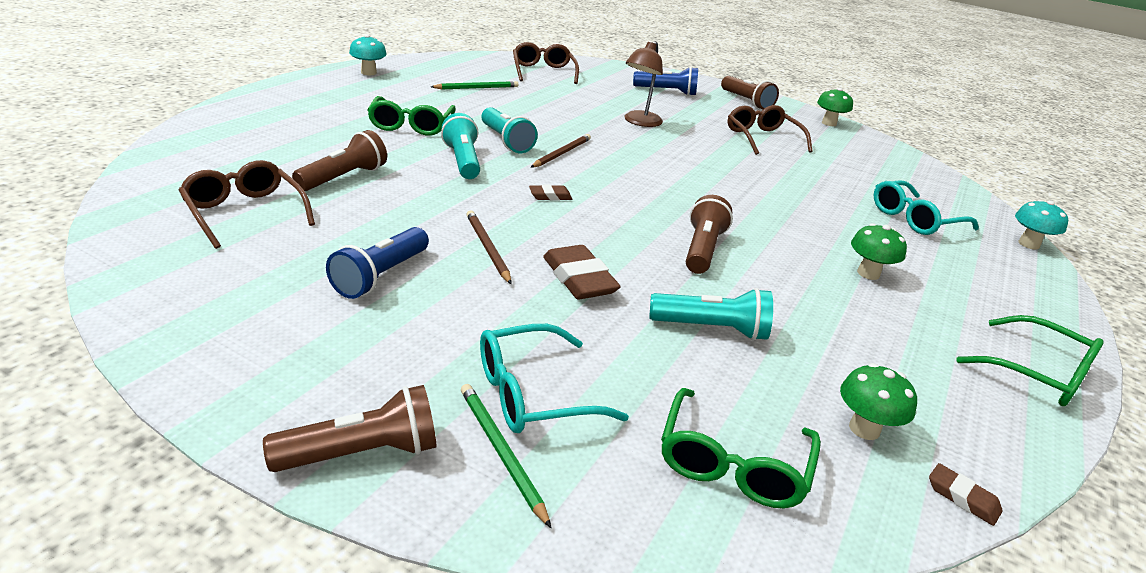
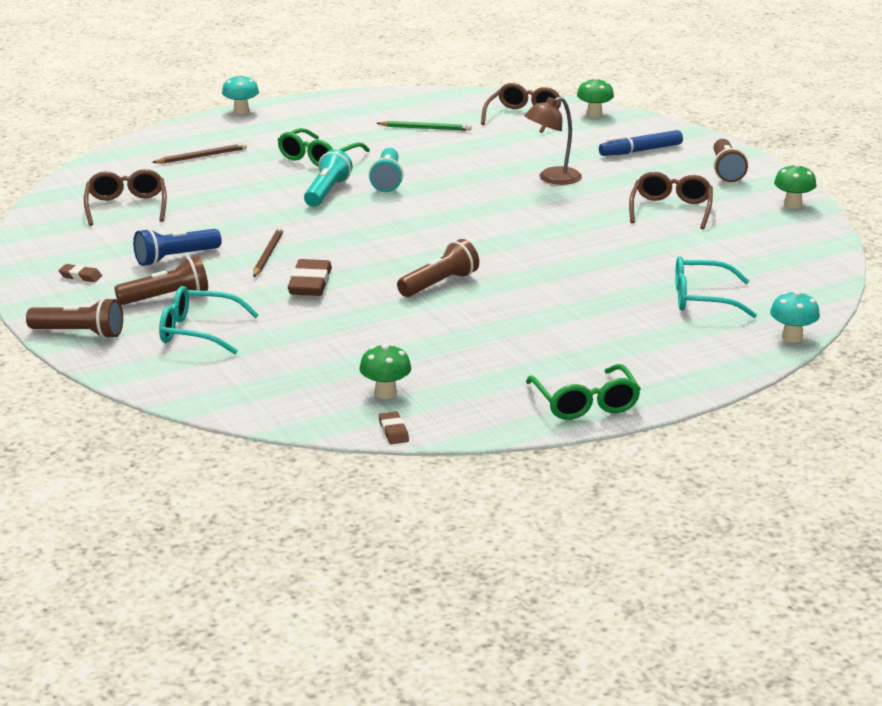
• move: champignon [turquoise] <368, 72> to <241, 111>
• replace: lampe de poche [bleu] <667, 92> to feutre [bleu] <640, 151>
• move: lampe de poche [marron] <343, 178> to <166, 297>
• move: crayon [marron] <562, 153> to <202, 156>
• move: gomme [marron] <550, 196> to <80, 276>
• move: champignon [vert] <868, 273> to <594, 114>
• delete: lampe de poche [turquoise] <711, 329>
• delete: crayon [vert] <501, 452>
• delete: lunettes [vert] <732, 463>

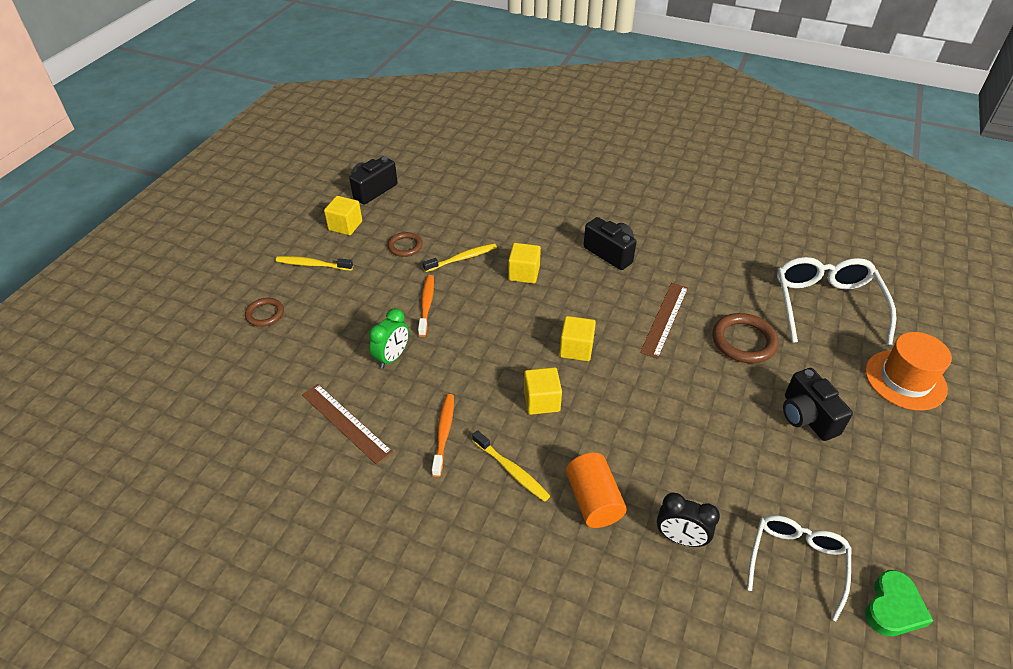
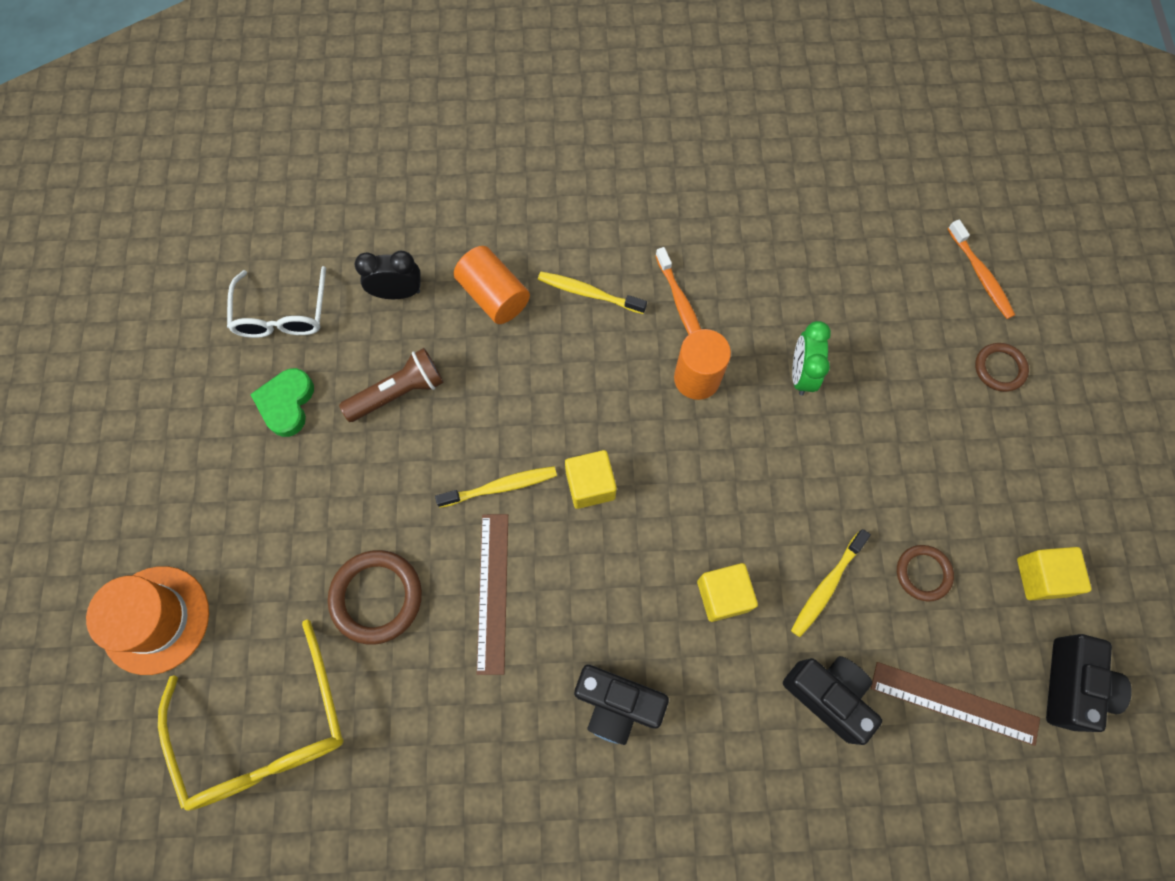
• move: brosse à dents [jaune] <312, 265> to <500, 486>
• recolor: lunettes [blanc] <826, 305> to lunettes [jaune] <265, 730>
• move: brosse à dents [orange] <426, 305> to <980, 275>
• delete: cube [jaune] <541, 401>
• move: appareil photo [noir] <807, 417> to <828, 695>
• move: règle [marron] <346, 423> to <954, 703>
• move: cœur [vert] <893, 608> to <286, 403>
• insert: cylindre [orange] <697, 378>
• insert: lampe de poche [marron] <398, 392>

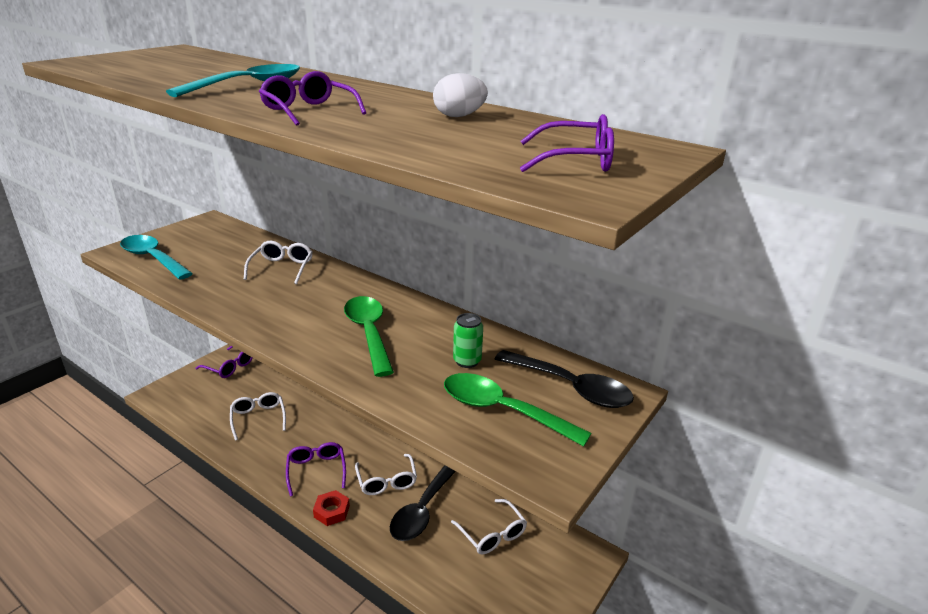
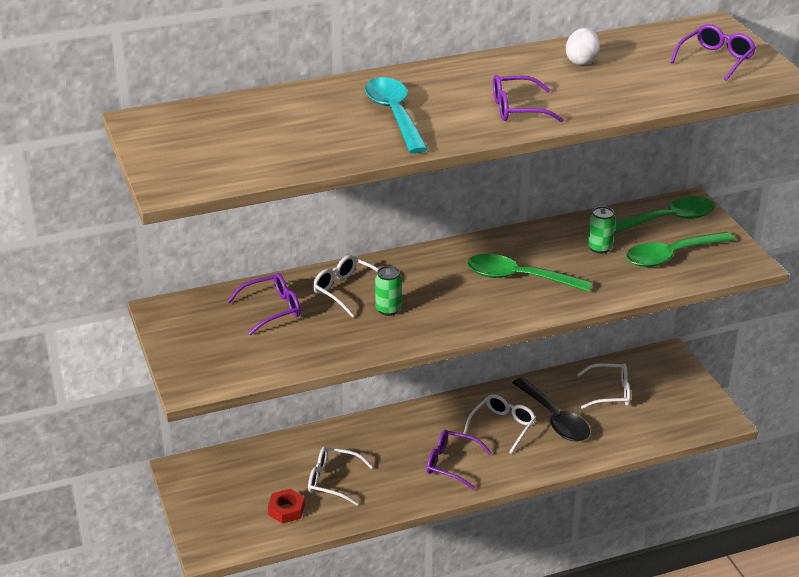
• delete: cuillère [turquoise] <152, 258>
• move: lunettes [violet] <230, 367> to <272, 309>
• recolor: cuillère [noir] <571, 387> to cuillère [vert] <668, 220>
• rotate: lunettes [blanc] <386, 481> = <503, 426> 75 degrees counterclockwise
• move: écrou [rouge] <331, 511> to <286, 510>
• insert: canette [vert] <388, 309>

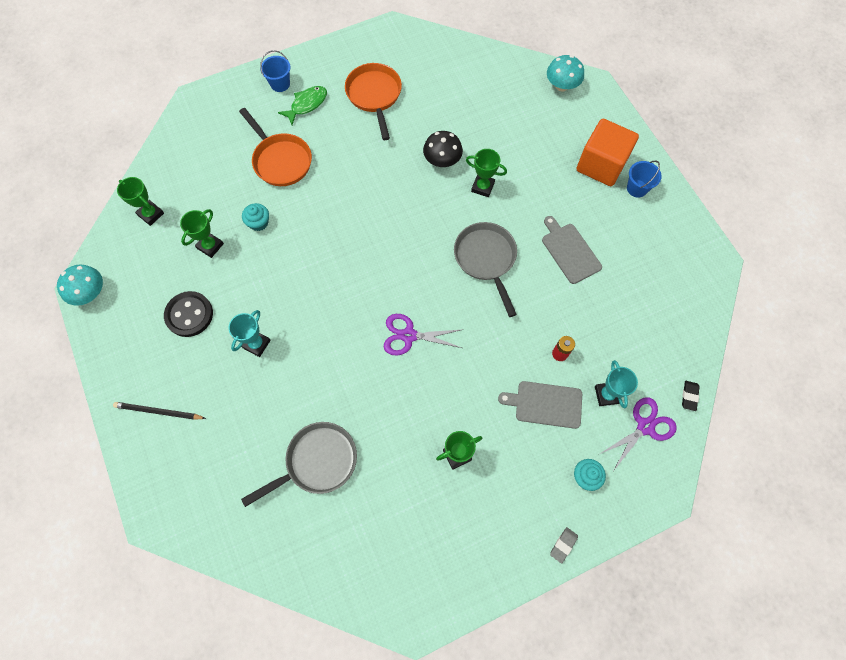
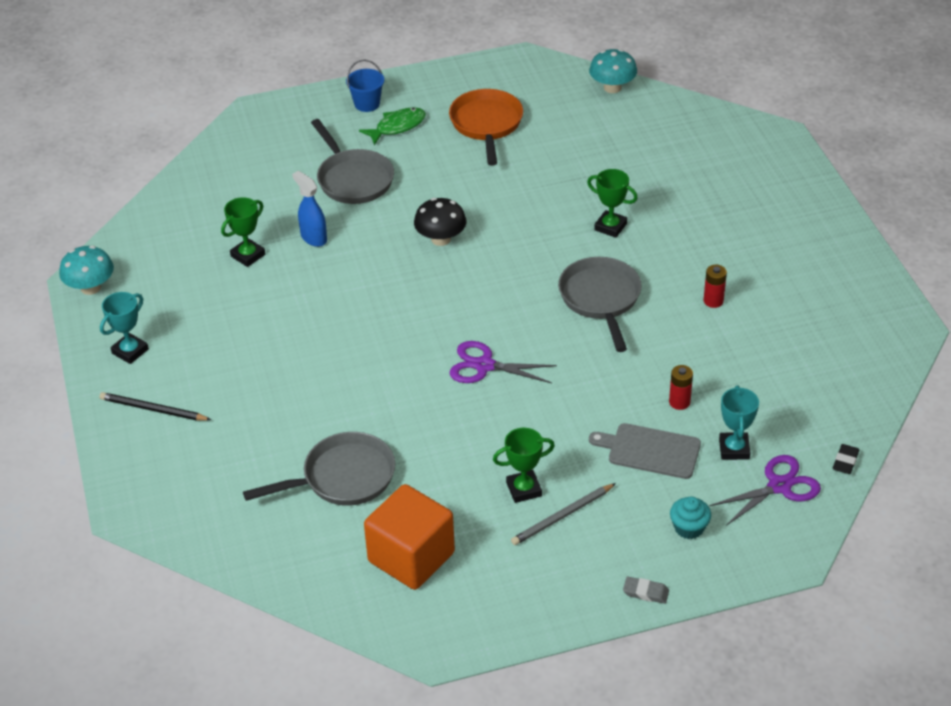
• move: champignon [turquoise] <562, 85> to <612, 87>
• recolor: poêle [orange] <280, 160> to poêle [gris] <353, 179>
• move: cube [orange] <601, 165> to <411, 557>
• move: champignon [noir] <442, 160> to <441, 239>
• delete: seau [bleu] <637, 188>
• delete: trophée [vert] <151, 214>
• replace: muffin [turquoise] <258, 222> to vaporisateur [bleu] <313, 238>
• replace: planche à découper [gris] <569, 251> to pile [rouge] <713, 301>
• delete: bouton [noir] <189, 315>
• move: trophée [turquoise] <256, 344> to <130, 351>
• rotate: gomme [gris] <563, 545> = <645, 592> 60 degrees clockwise
• insert: crayon [gris] <562, 516>

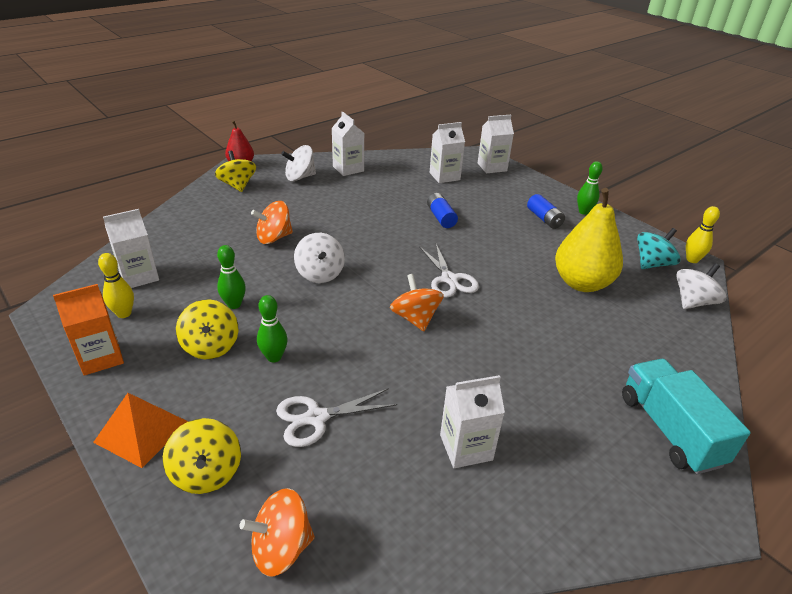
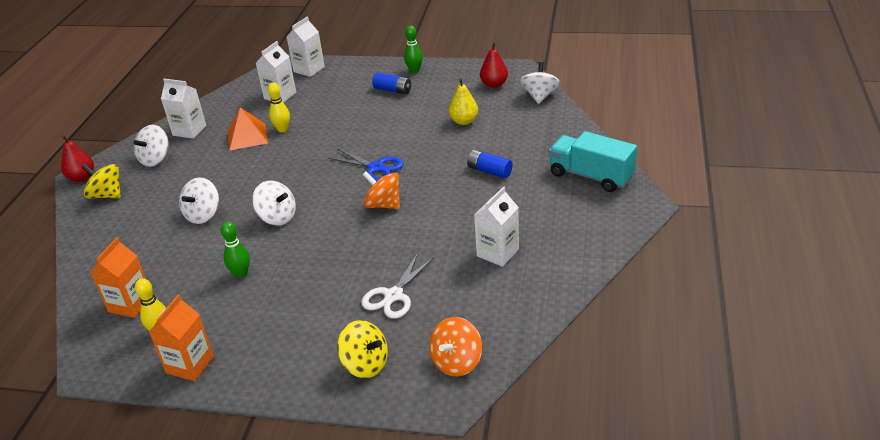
• resize: poire [jaune] <581, 283> = <464, 121> x0.56
• move: pile [bleu] <441, 217> to <489, 171>
• recolor: toupie [orange] <274, 238> to toupie [blanc] <203, 215>
• move: quille [jaune] <692, 260> to <282, 129>
• recolor: brique de lait [blanc] <139, 276> to brique de lait [orange] <130, 304>
• replace: toupie [turquoise] <652, 264> to poire [rouge] <494, 84>
• recolor: ciseaux [blanc] <449, 279> to ciseaux [bleu] <376, 168>
• delete: quille [vert] <274, 357>
• delete: toupie [jaune] <211, 346>
• move: pyramide [orange] <141, 431> to <247, 136>

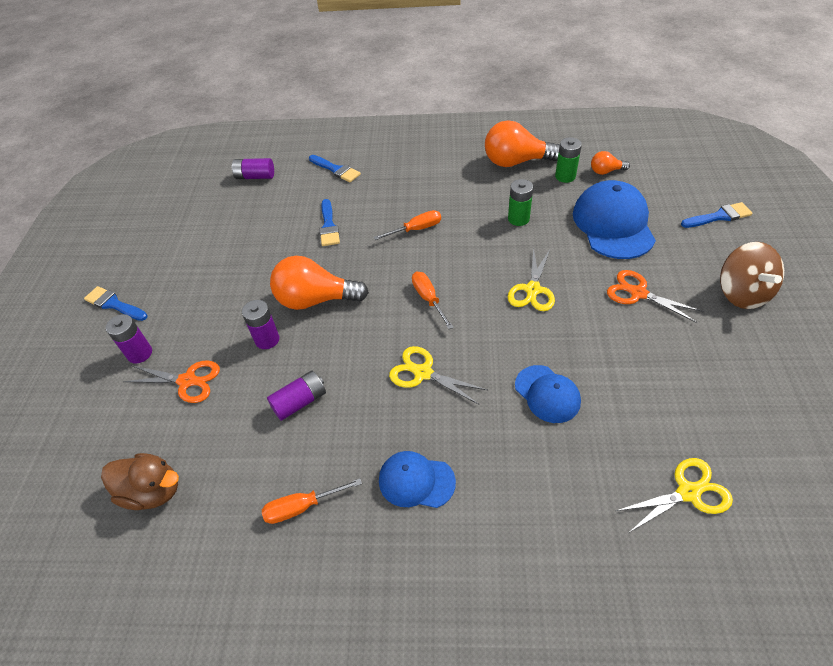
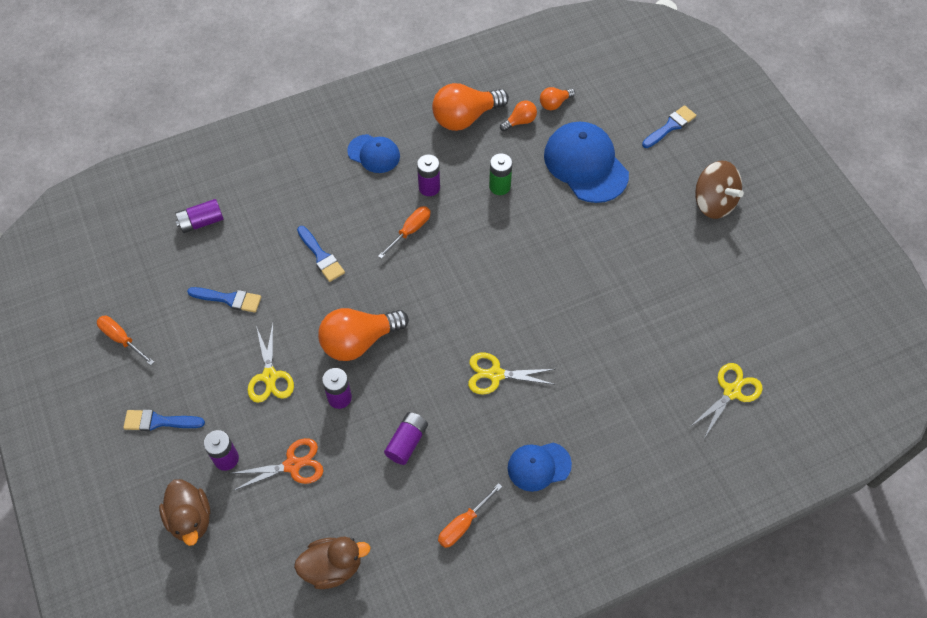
• replace: pile [vert] <565, 176> to ampoule [orange] <520, 121>
• move: pinceau [bleu] <336, 170> to <229, 299>
• move: ciseaux [jaune] <532, 290> to <270, 376>
• delete: ciseaux [orange] <638, 293>
• move: tournevis [orange] <428, 299> to <121, 339>
• move: casquette [bleu] <547, 394> to <374, 154>
• insert: pile [violet] <429, 187>
• insert: canard [marron] <190, 519>

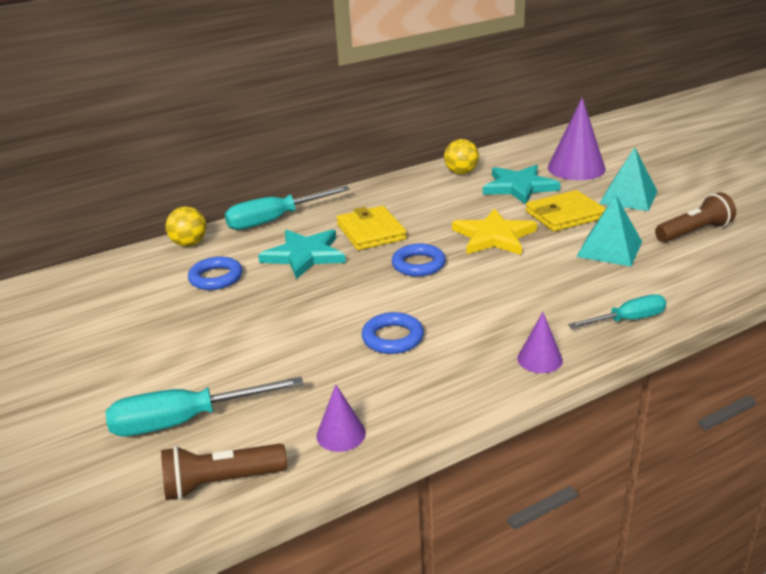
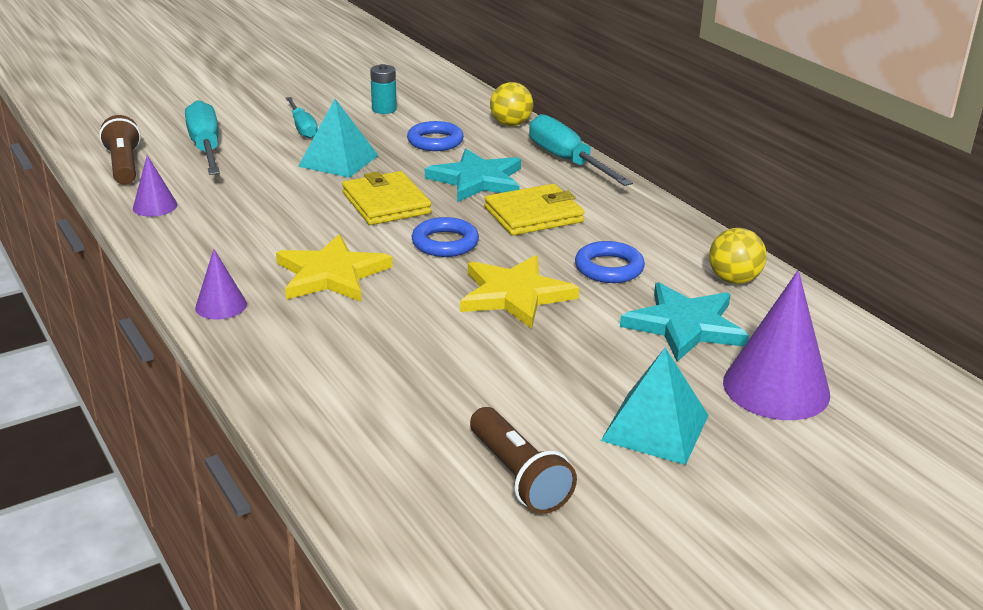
• move: portefeuille [jaune] <564, 215> to <386, 203>
• move: pyramide [turquoise] <609, 249> to <338, 160>
• move: tournevis [turquoise] <627, 320> to <302, 128>
• move: anneau [bleu] <393, 338> to <609, 268>
• insert: pile [turquoise] <384, 109>
• insert: étoile [jaune] <331, 274>

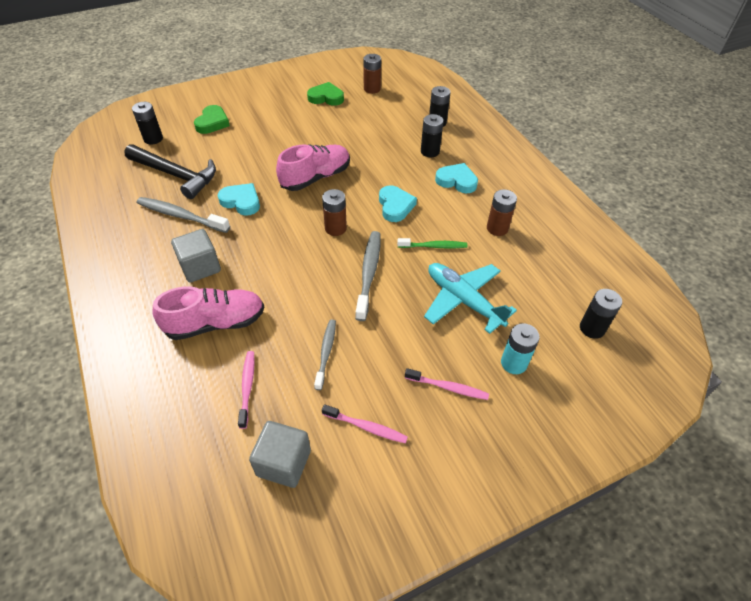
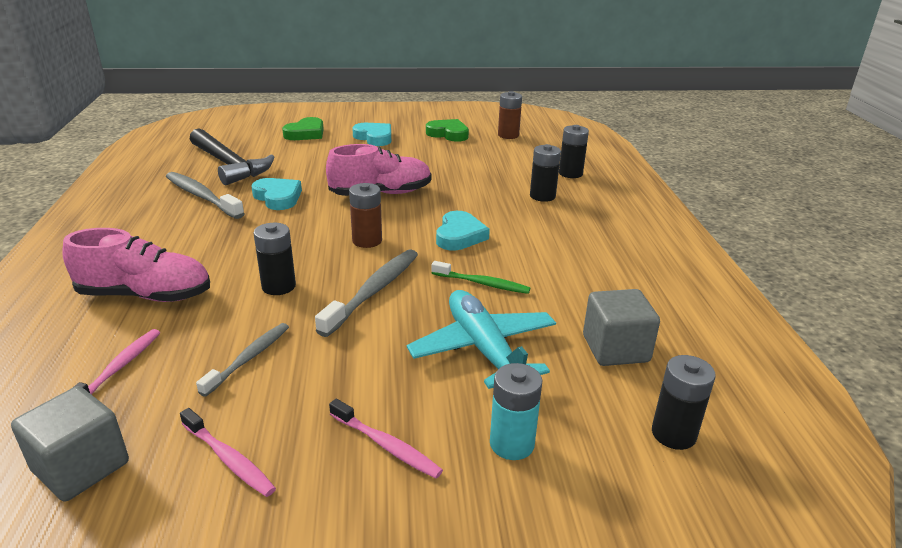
• move: pile [noir] <153, 139> to <278, 286>
• move: cœur [turquoise] <457, 181> to <374, 137>
• delete: pile [marron] <497, 228>
• move: cube [gris] <200, 267> to <615, 349>

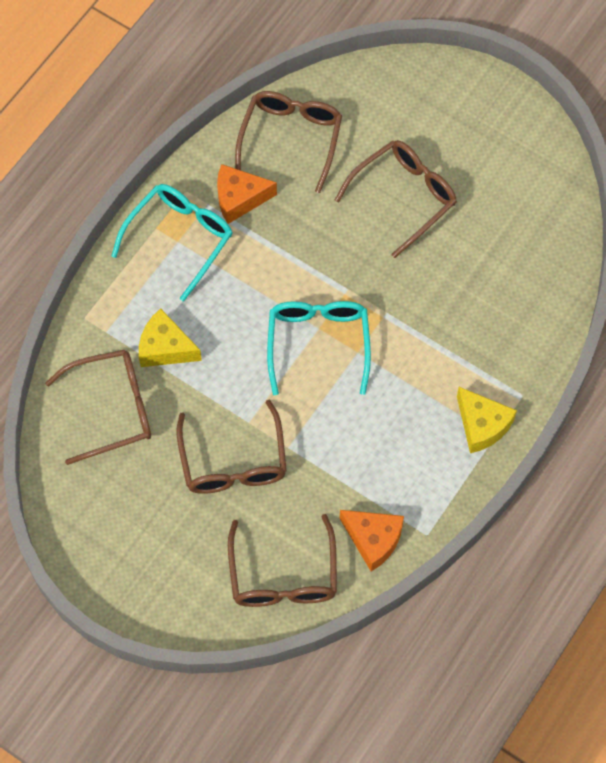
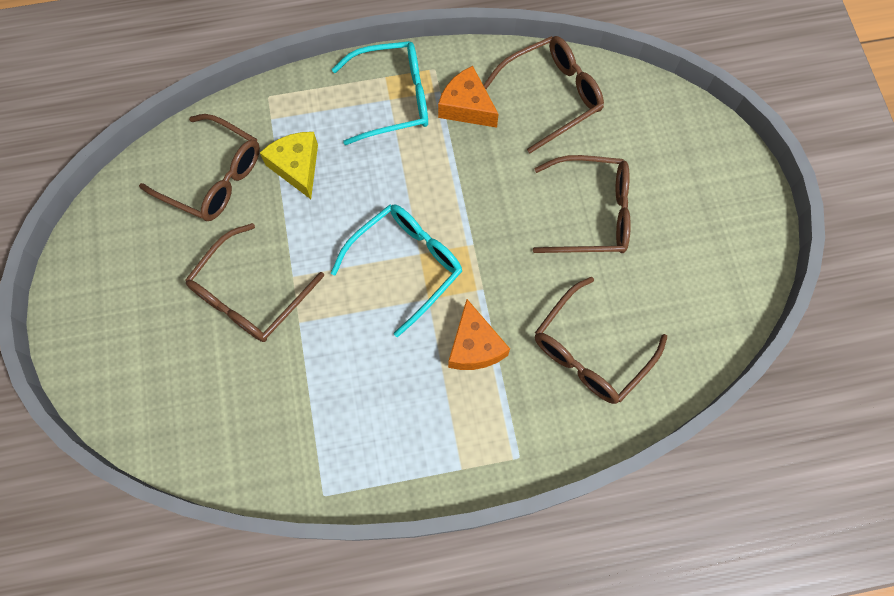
• delete: fromage [jaune] <482, 425>
• move: fromage [orange] <373, 540> to <474, 346>
• move: lunettes [marron] <283, 575> to <590, 351>

